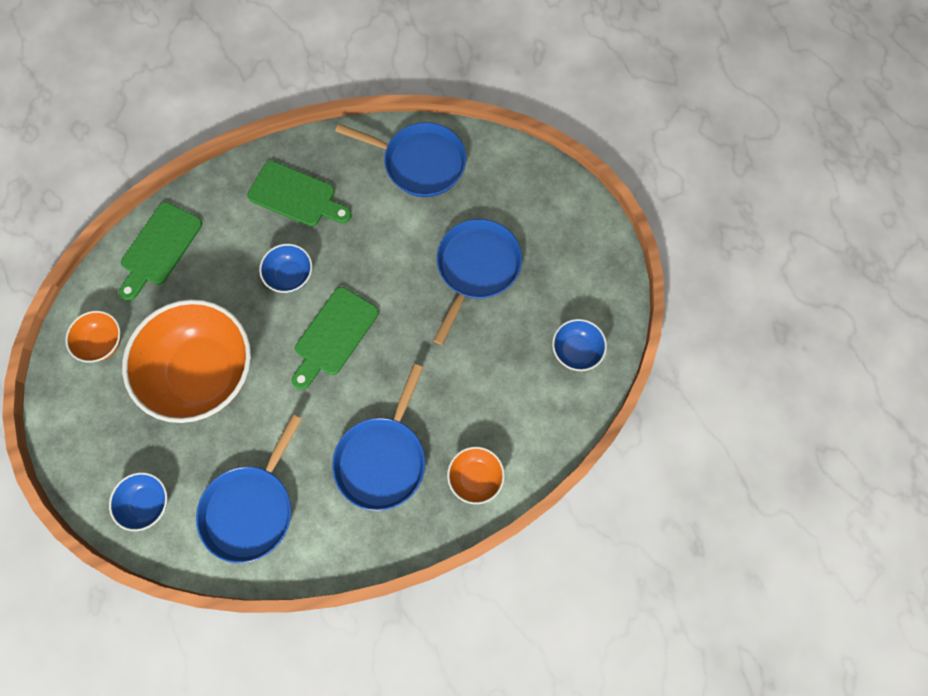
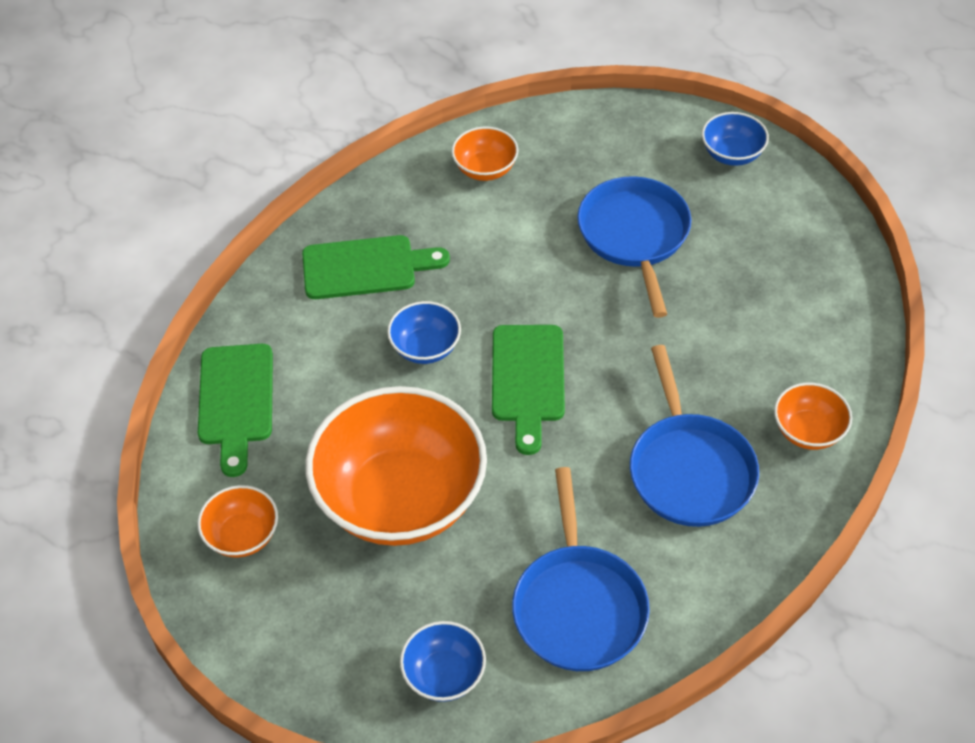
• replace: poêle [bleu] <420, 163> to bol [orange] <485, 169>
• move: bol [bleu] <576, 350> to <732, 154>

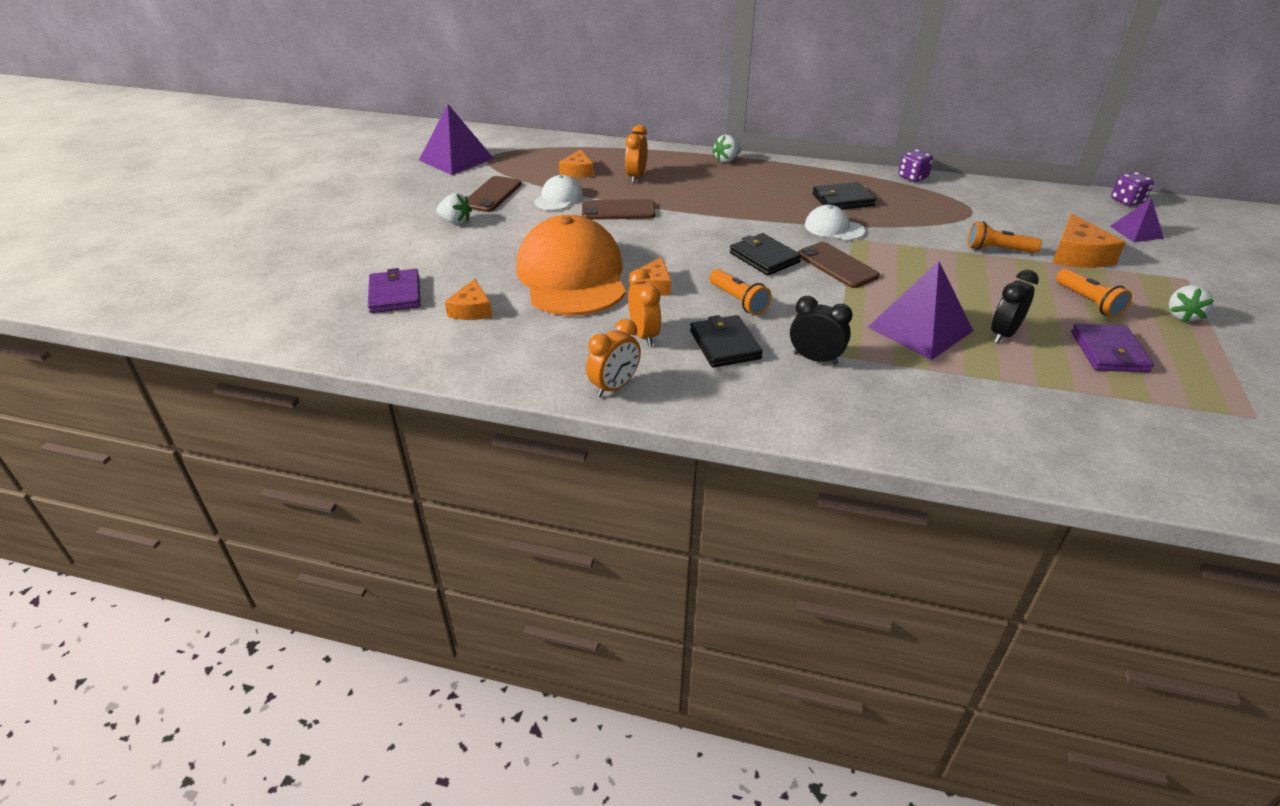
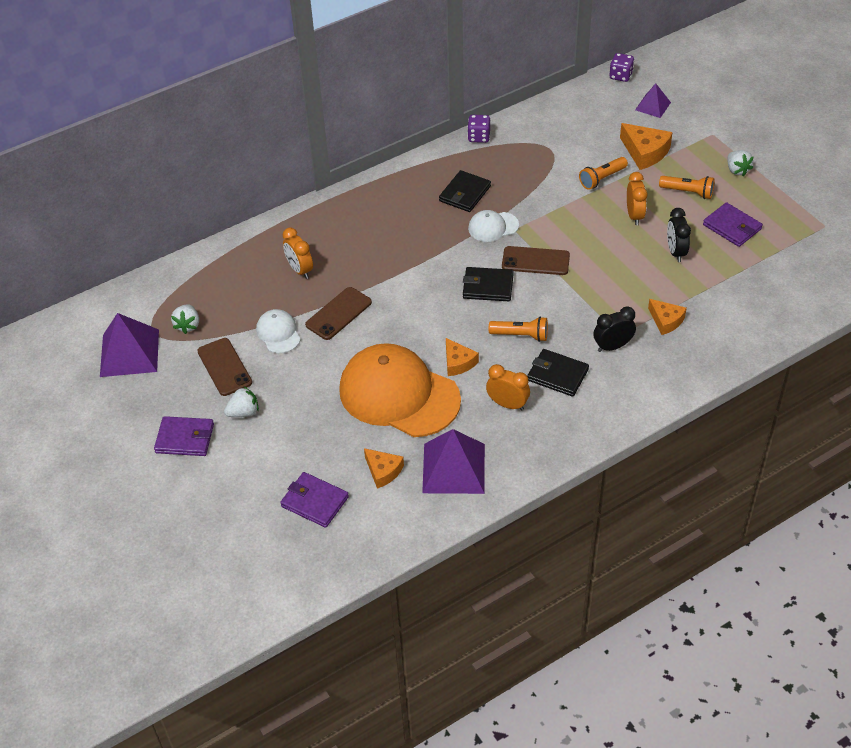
• move: fraise [blanc] <727, 160> to <188, 325>
• move: fromage [orange] <577, 171> to <666, 321>
• move: pyramide [violet] <920, 328> to <453, 468>
• move: réveil [orange] <614, 387> to <634, 215>
• insert: portefeuille [violet] <185, 438>

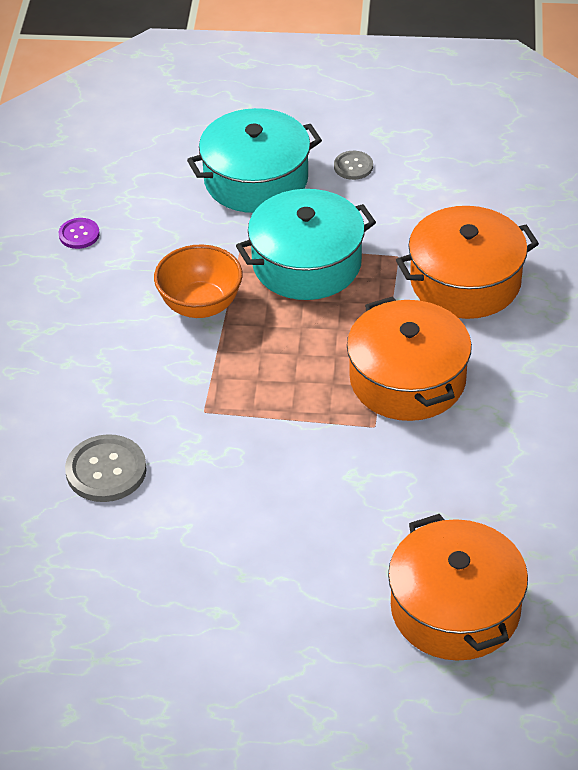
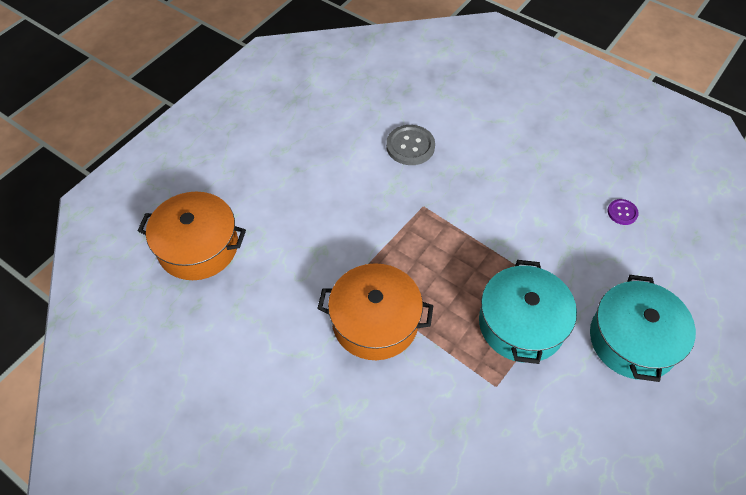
• delete: bouton [gris] <353, 166>
• delete: marmite [orange] <465, 281>
• delete: bol [orange] <200, 305>

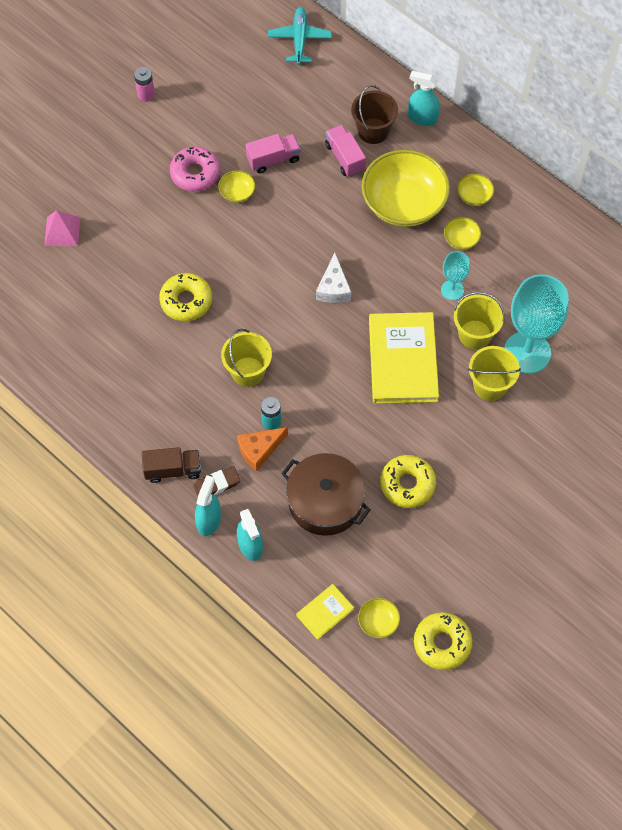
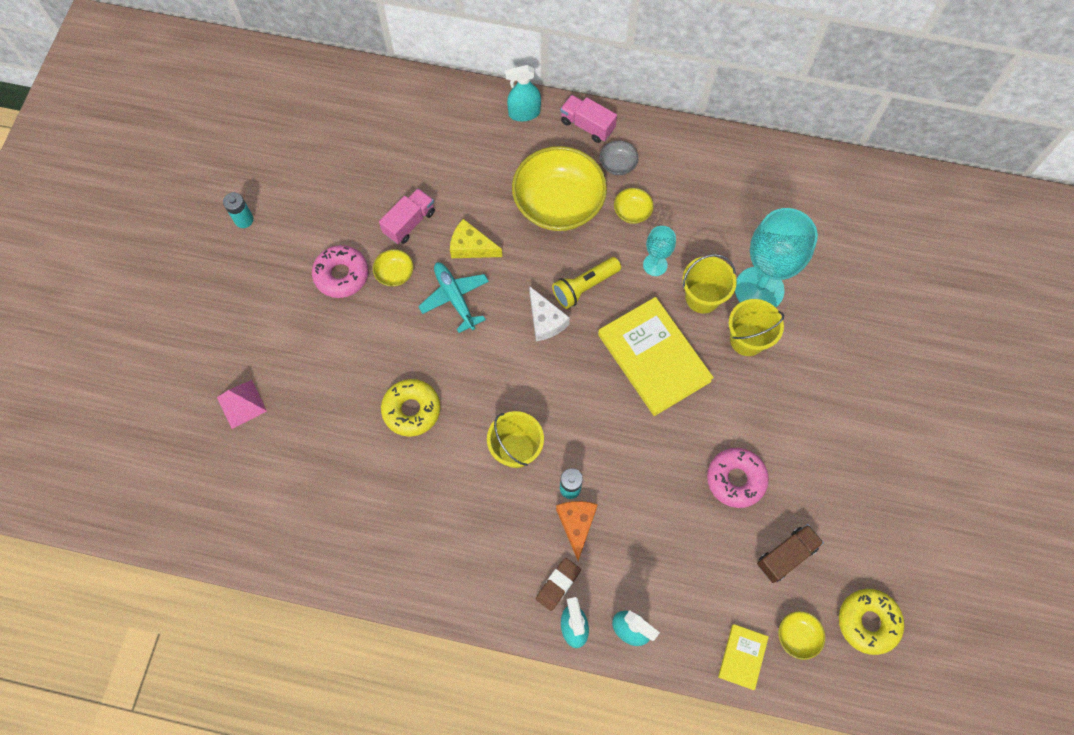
• move: avion [turquoise] <299, 40> to <455, 298>
• recolor: pile [rose] <146, 95> to pile [turquoise] <244, 220>
• delete: seau [marron] <373, 131>
• move: camion [rose] <345, 158> to <587, 125>
• recolor: bol [jaune] <474, 196> to bol [gris] <618, 164>
• rotate: fromage [orange] <259, 450> = <576, 524> 150 degrees clockwise
• move: camion [marron] <173, 470> to <786, 556>
• delete: marmite [marron] <325, 502>
• recolor: beignet [jaune] <407, 484> to beignet [rose] <735, 479>
• insert: fromage [jaune] <471, 247>
• insert: lampe de poche [jaune] <584, 287>

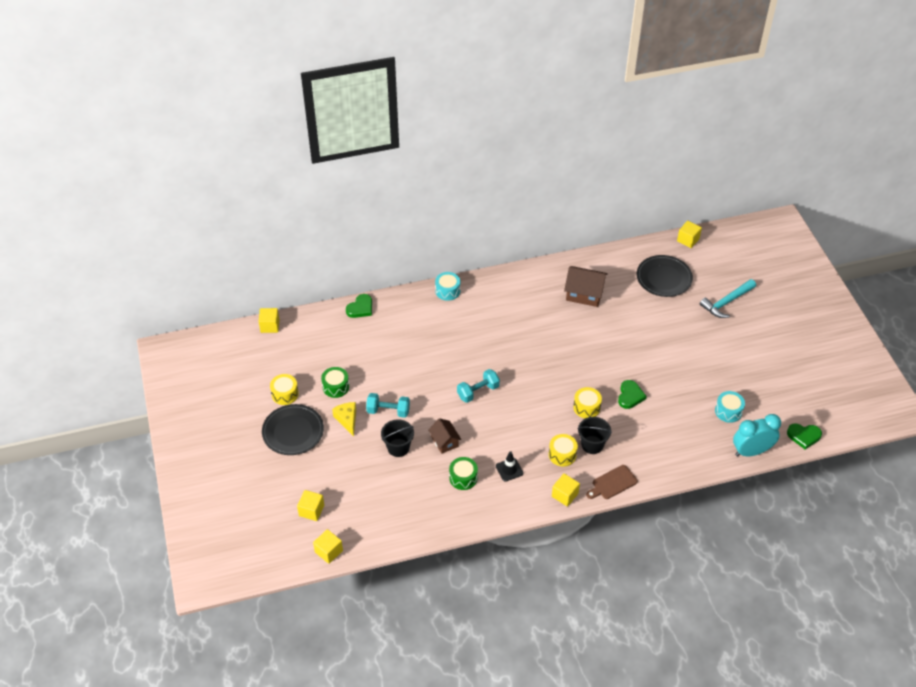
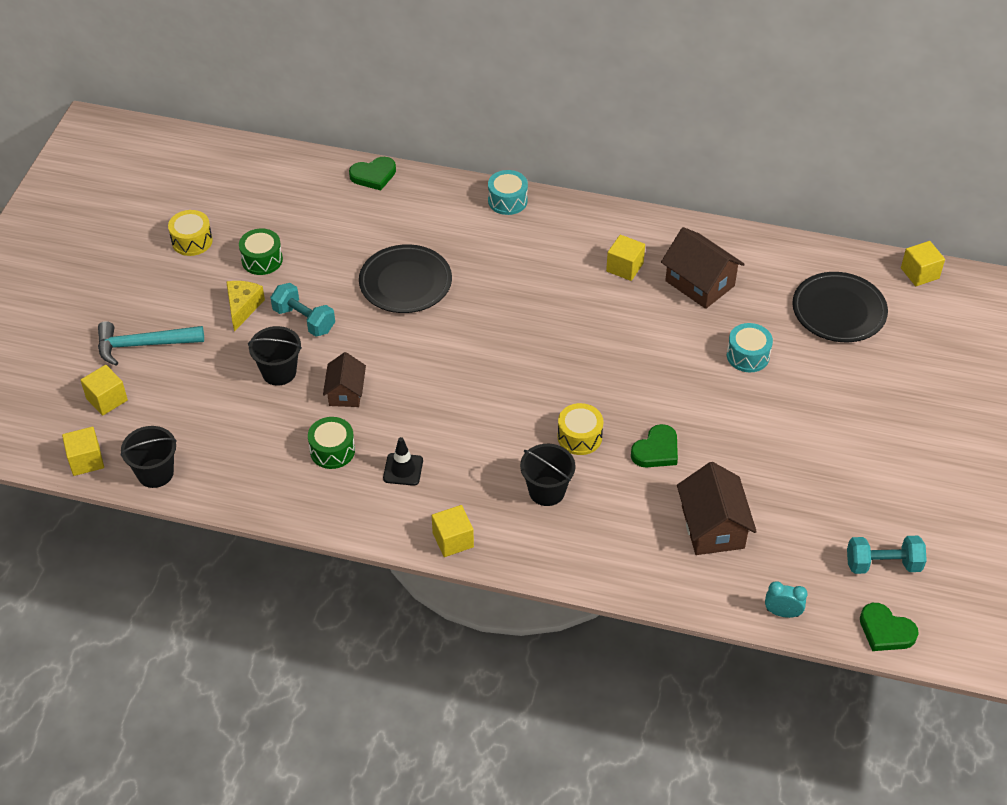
• move: marteau [turquoise] <726, 302> to <143, 345>
• move: cube [jaune] <270, 326> to <624, 267>
• move: haltère [turquoise] <478, 391> to <883, 564>
• move: tambour [turquoise] <728, 411> to <748, 356>
• move: assiette [noir] <293, 431> to <405, 282>
• resize: réveil [turquoise] <751, 451> = <782, 613> x0.51
• delete: tambour [jaune] <562, 454>
• delete: planche à découper [marron] <612, 483>
• insert: seau [noir] <155, 473>
• insert: maison [marron] <713, 527>

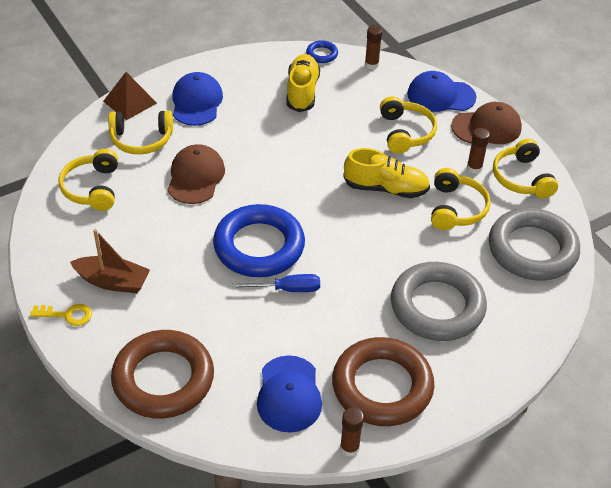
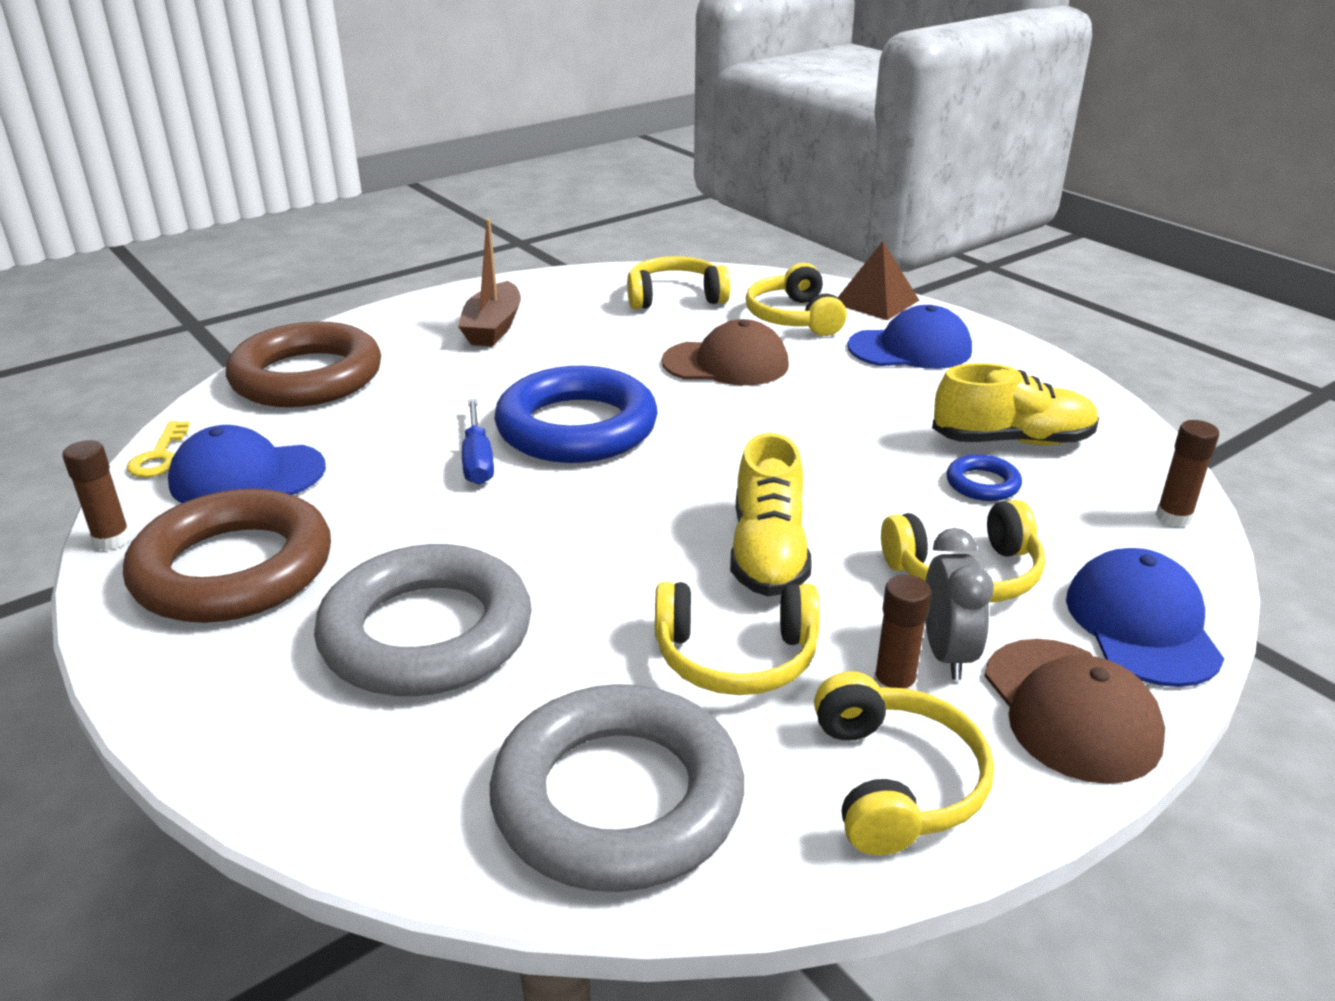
• move: anneau [bleu] <322, 54> to <982, 484>
• rotate: casque audio [jaune] <522, 178> = <894, 782> 105 degrees clockwise
• move: clé [jaune] <67, 315> to <160, 456>
• insert: réveil [gris] <947, 654>

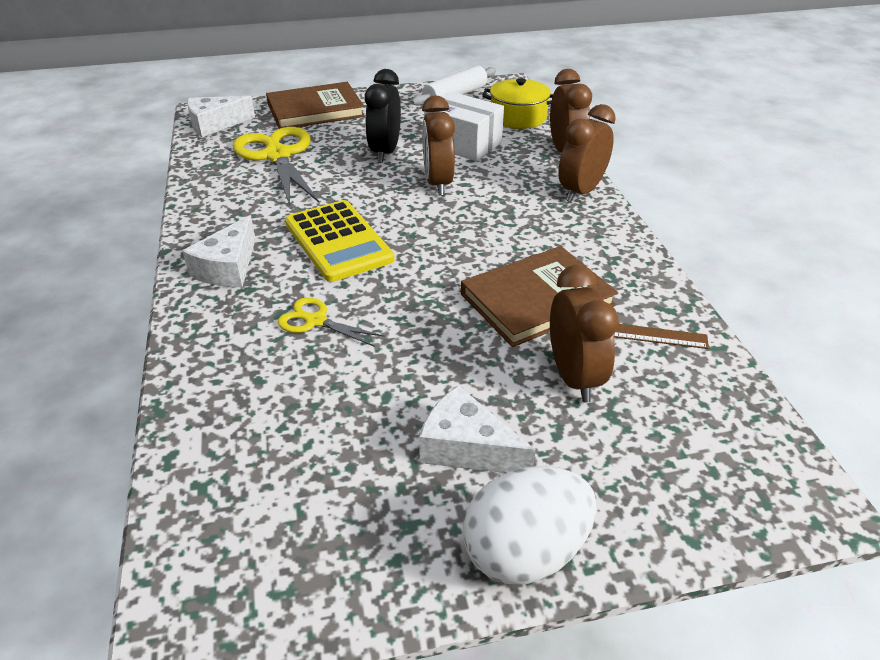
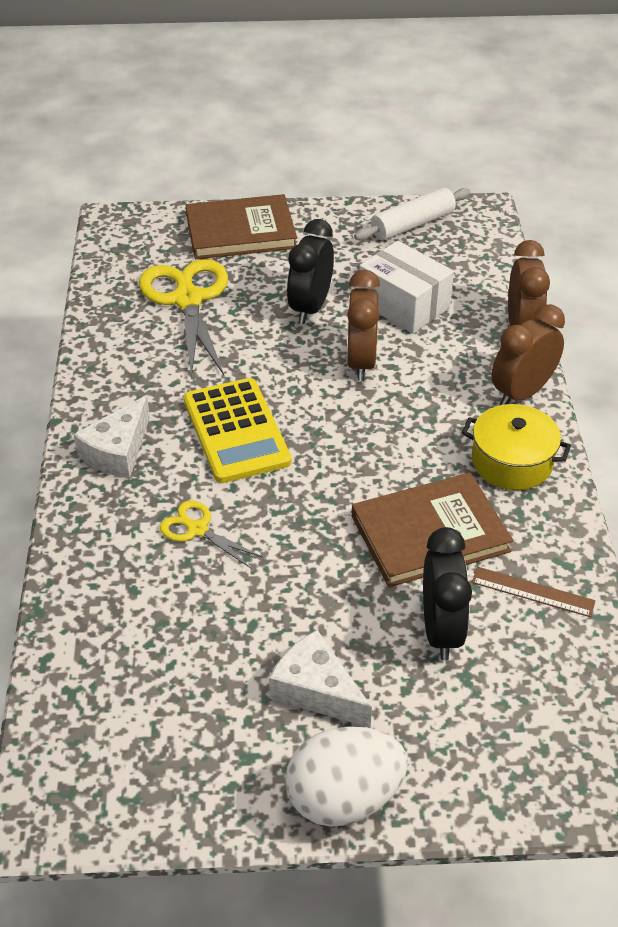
• move: marmite [jaune] <518, 117> to <512, 462>
• delete: fromage [blanc] <215, 124>
• recolor: réveil [marron] <574, 377> to réveil [noir] <441, 630>

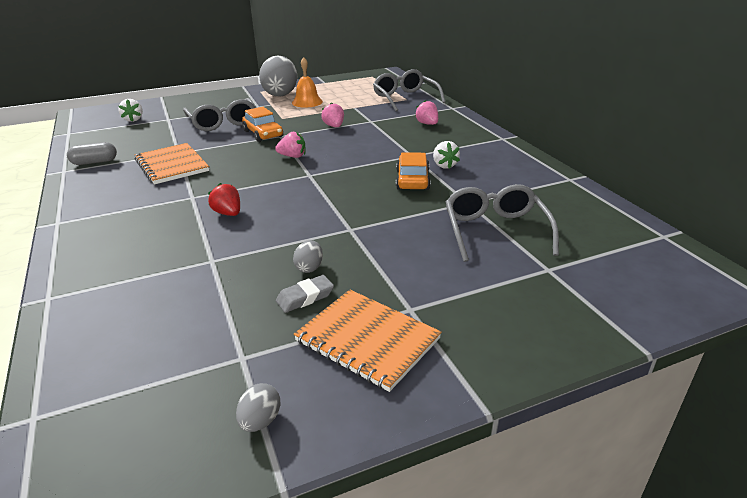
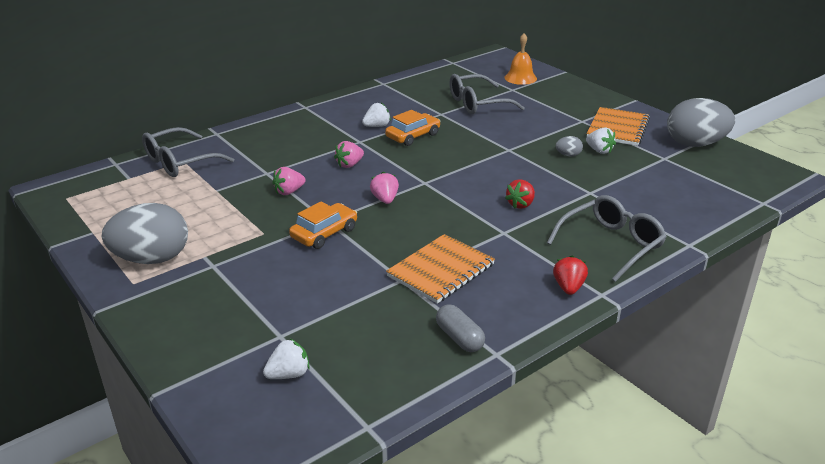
• move: cloche [orange] <307, 102> to <520, 78>
• move: lunettes [gris] <223, 123> to <611, 244>
• move: fraise [rose] <427, 124> to <349, 165>
• rotate: voiture [orange] <412, 180> = <413, 136> 150 degrees clockwise
• replace: gomme [gris] <305, 297> to fraise [blanc] <599, 151>
• resize: œuf [gris] <260, 421> = <695, 144> x2.41
• insert: fraise [rouge] <568, 287>

